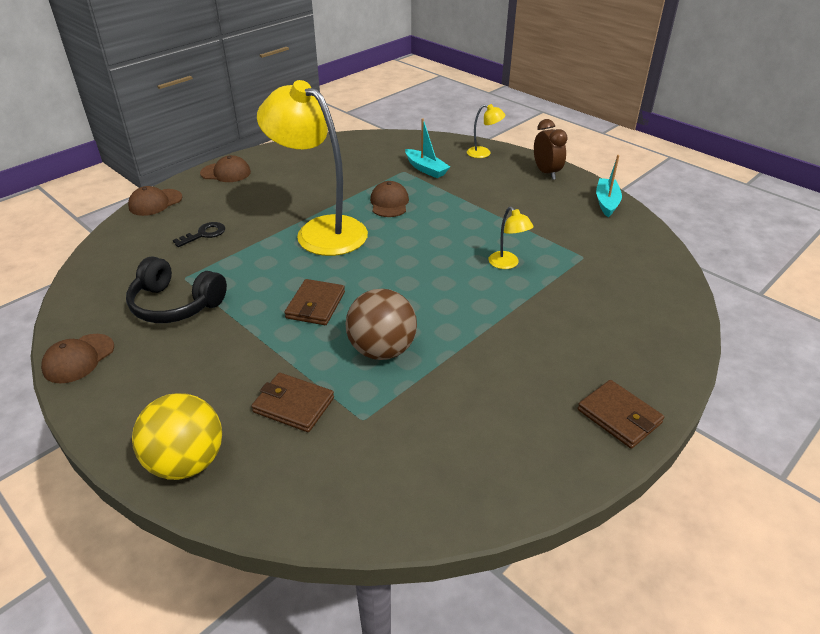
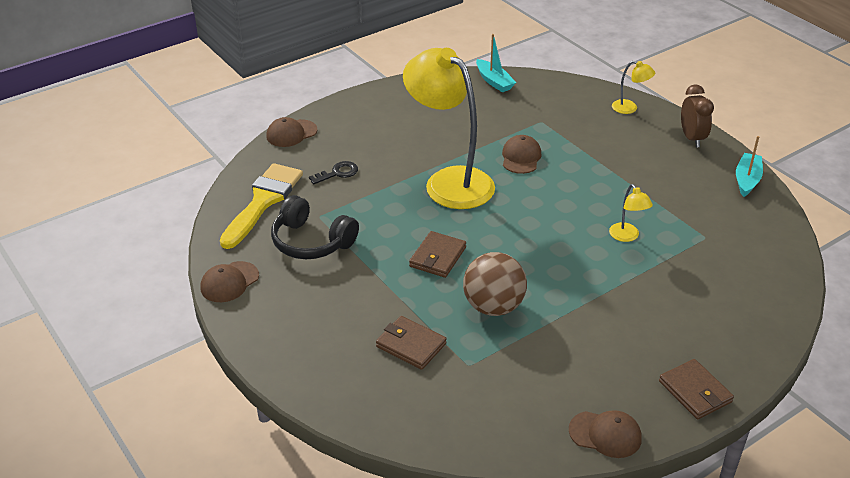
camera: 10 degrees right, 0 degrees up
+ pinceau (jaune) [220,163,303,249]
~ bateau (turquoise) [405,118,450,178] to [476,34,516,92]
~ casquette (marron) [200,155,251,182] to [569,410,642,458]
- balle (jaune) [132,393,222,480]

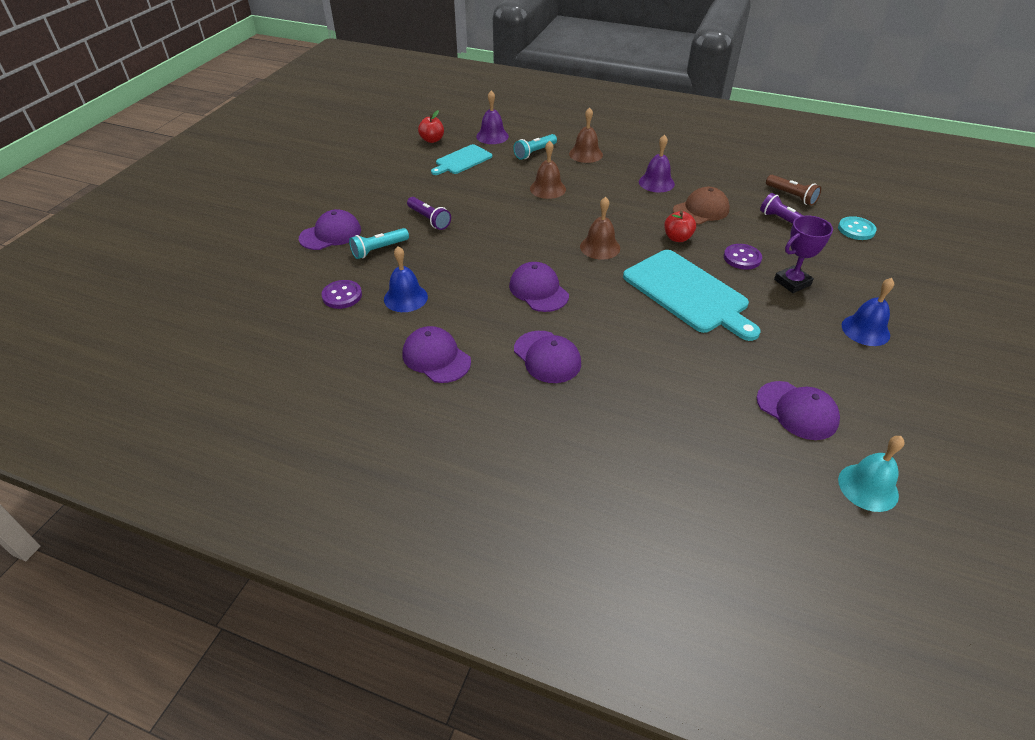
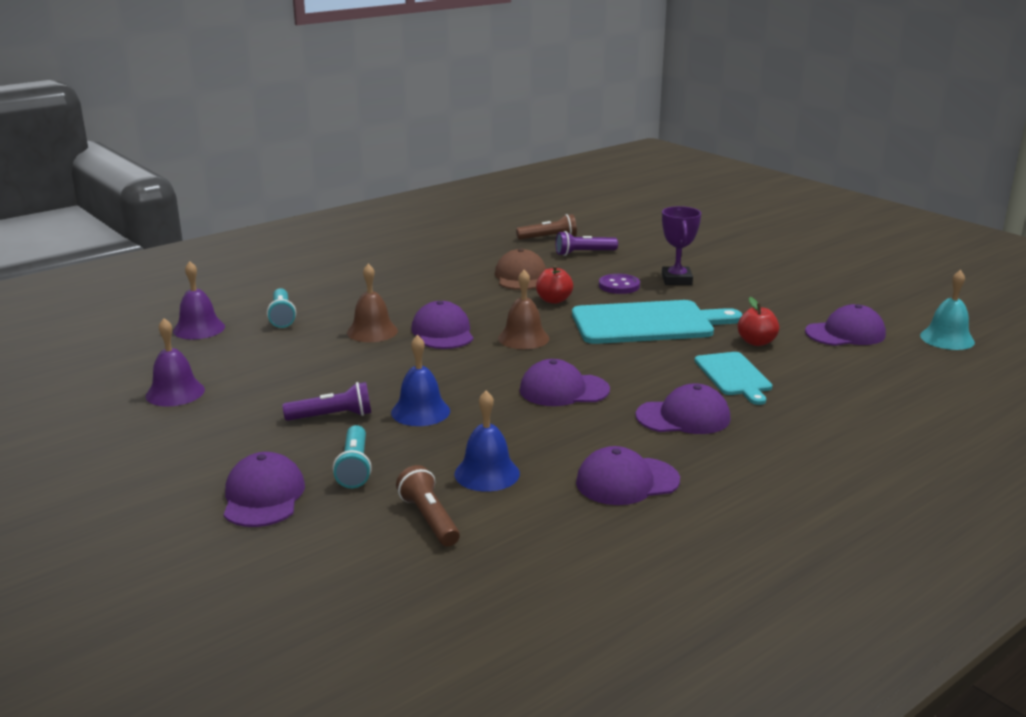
camera: 60 degrees left, 20 degrees down
~ cloche (violet) [639,135,675,193] to [146,318,205,406]
~ cloche (bleu) [842,278,894,346] to [391,335,450,426]
~ bouton (violet) [322,280,362,309] to lampe de poche (marron) [396,465,460,547]
+ casquette (violet) [411,301,473,349]
~ planche à découper (turquoise) [431,144,492,175] to [694,352,772,405]
~ pomme (rouge) [418,110,444,143] to [738,297,779,346]
- cloche (marron) [569,107,603,163]
- bouton (turquoise) [838,216,877,240]

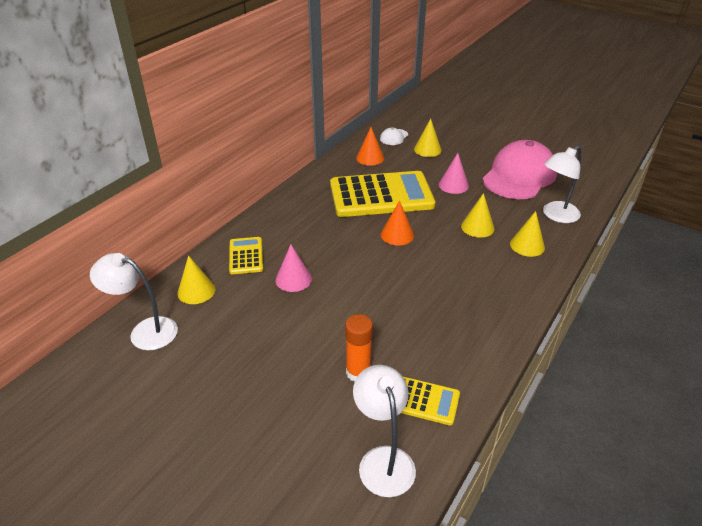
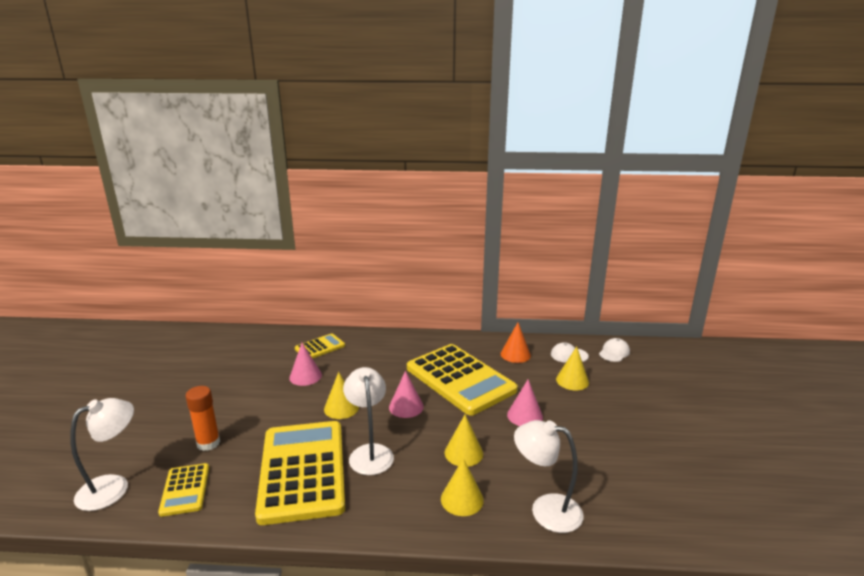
camera: 60 degrees right, 15 degrees down
+ calculatrice (jaune) [255,421,345,525]
~ cône (jaune) [177,255,215,304] to [324,372,359,419]
~ lampe (blanc) [90,253,178,350] to [343,367,394,475]
~ cône (orange) [381,201,414,246] to cône (rose) [389,371,424,418]
+ casquette (blanc) [599,338,630,362]
- casquette (rose) [482,140,557,199]

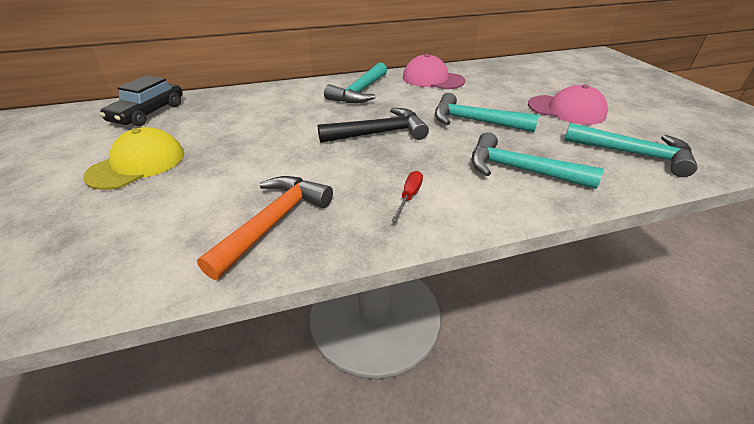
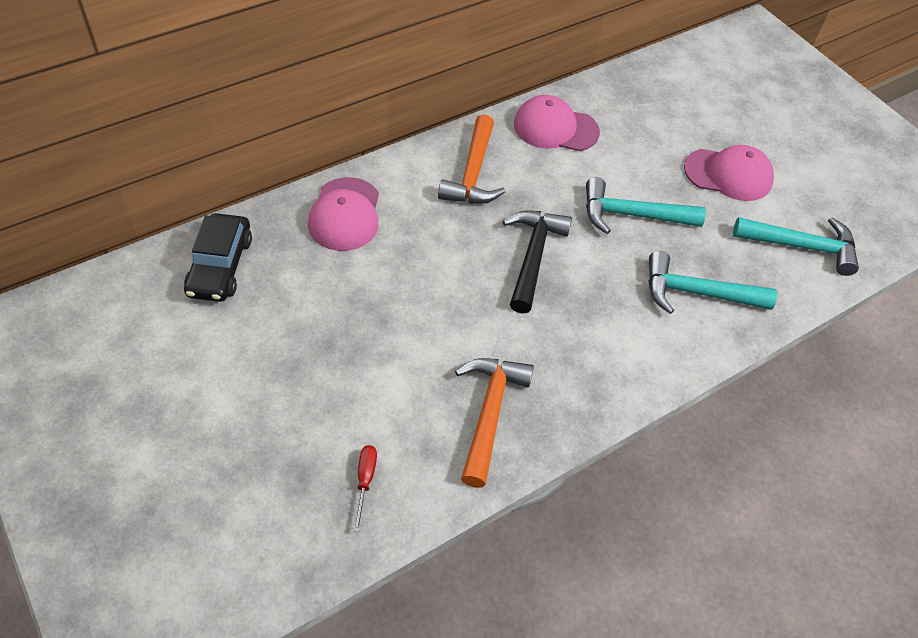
camera: 20 degrees left, 15 degrees up
+ casquette (rose) [308,177,379,251]
~ tournevis (rouge) [392,171,423,222] to [353,445,377,532]
~ marteau (turquoise) [324,62,387,103] to marteau (orange) [438,114,506,204]
~ marteau (noir) [318,108,429,143] = [503,211,572,314] 45 degrees counterclockwise
- casquette (jaune) [83,127,184,190]

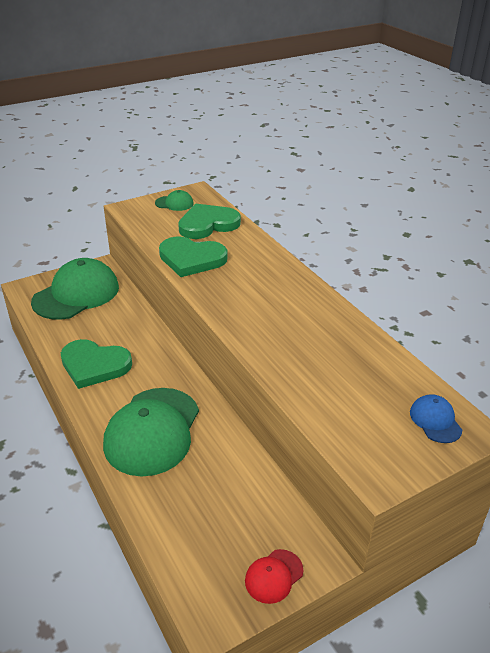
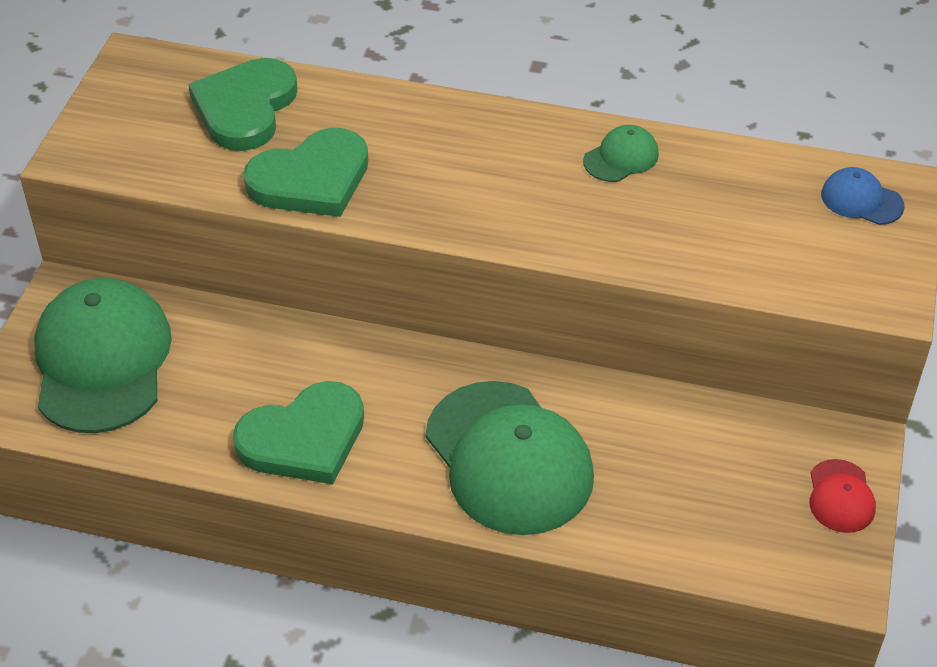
camera: 45 degrees left, 10 degrees up
~ casquette (vert) [155,190,194,211] to [583,125,659,182]

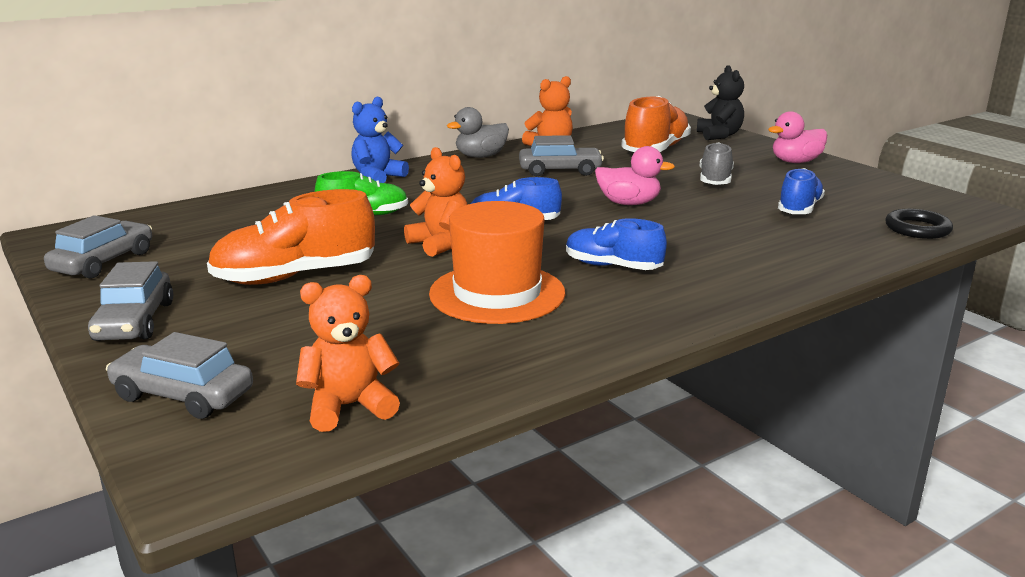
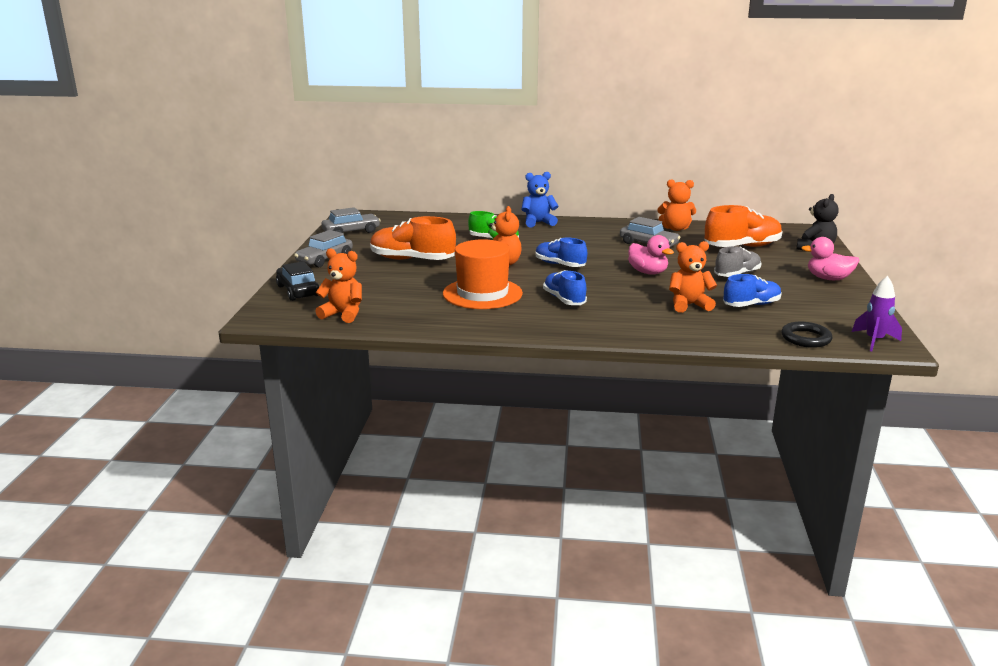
camera: 40 degrees right, 0 degrees up
~ voiture (gris) [106,332,253,419] to voiture (noir) [276,261,320,301]
+ ours en peluche (orange) [669,241,717,313]
+ fusée (violet) [852,276,902,351]
- canard (gris) [447,107,509,158]

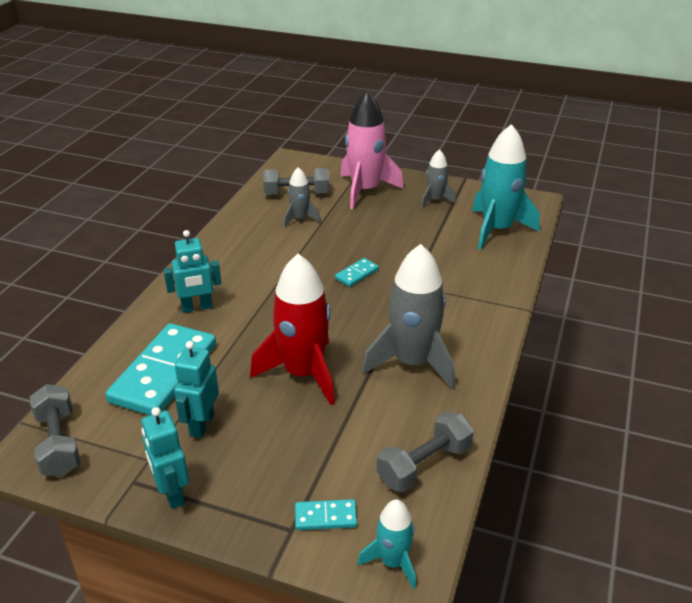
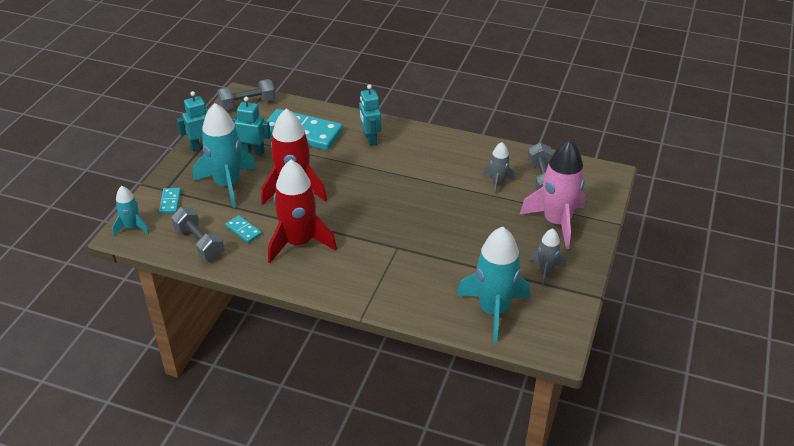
camera: 90 degrees right, 5 degrees up
+ fusée (turquoise) [193,103,256,208]
~ domino (turquoise) [335,258,379,287] to [225,215,262,243]
~ fusée (gris) [362,244,455,390] to fusée (rouge) [268,160,337,263]

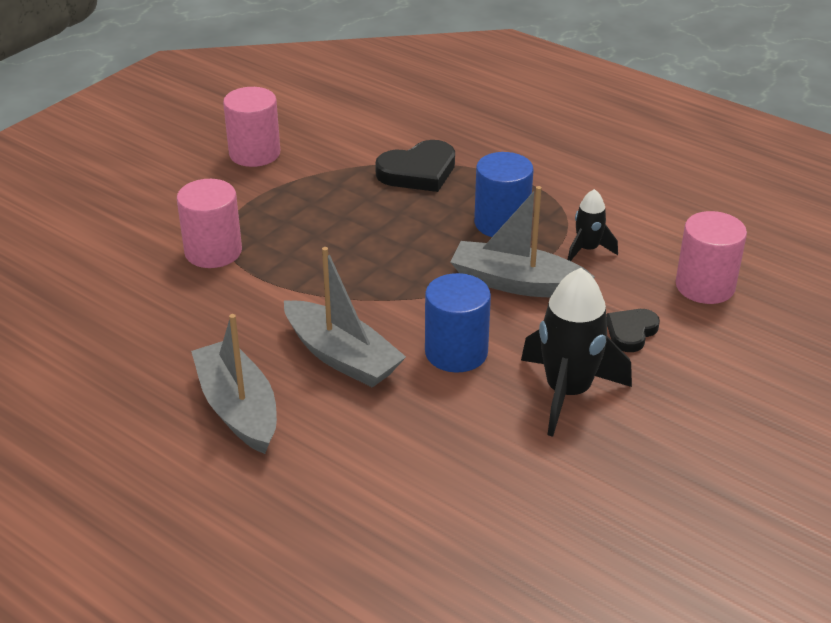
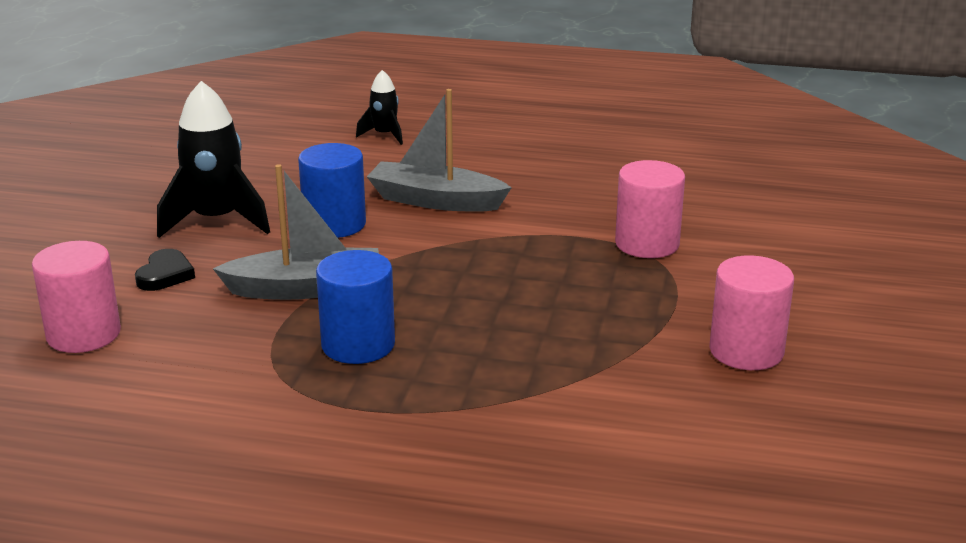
camera: 155 degrees right, 10 degrees down
~ fusée (noir) [568,189,618,261] to [356,70,403,145]
- bateau (gris) [191,314,277,454]
- cœur (noir) [375,140,455,192]

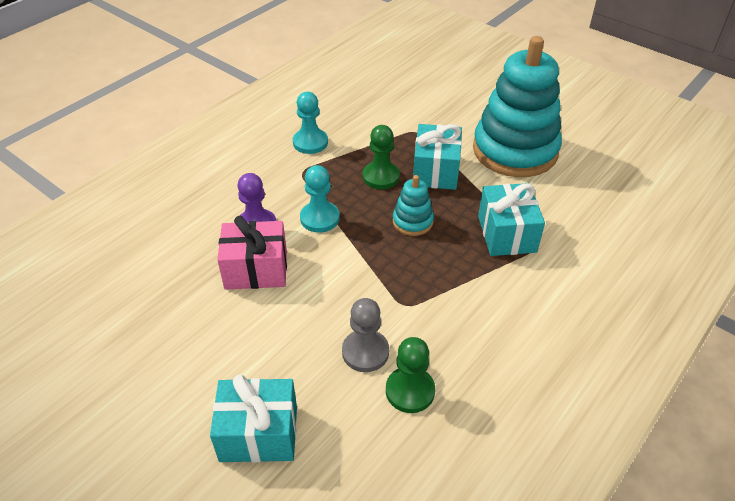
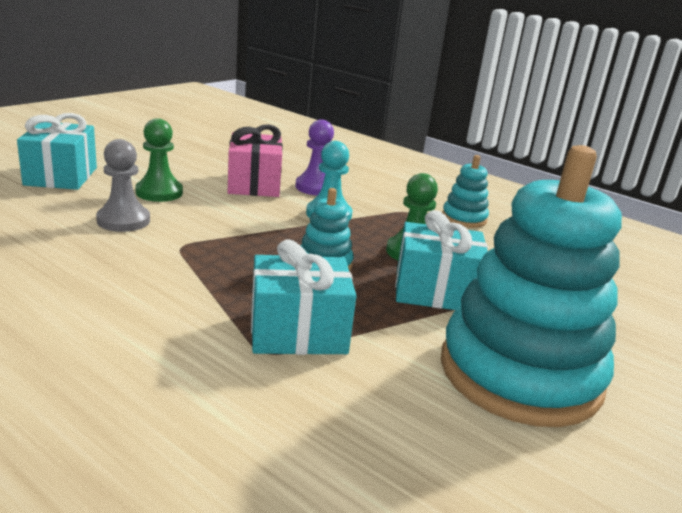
camera: 85 degrees right, 20 degrees down
~ pion (vert) [386,337,435,413] to [135,118,183,202]
~ pion (turquoise) [293,92,328,154] to jouet à empiler (turquoise) [442,155,489,228]

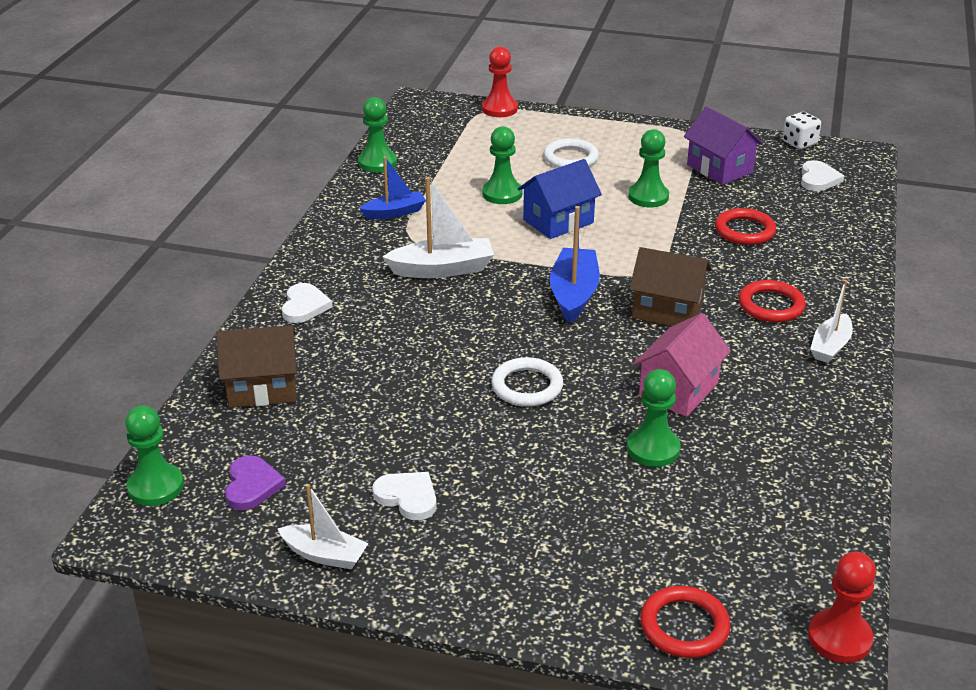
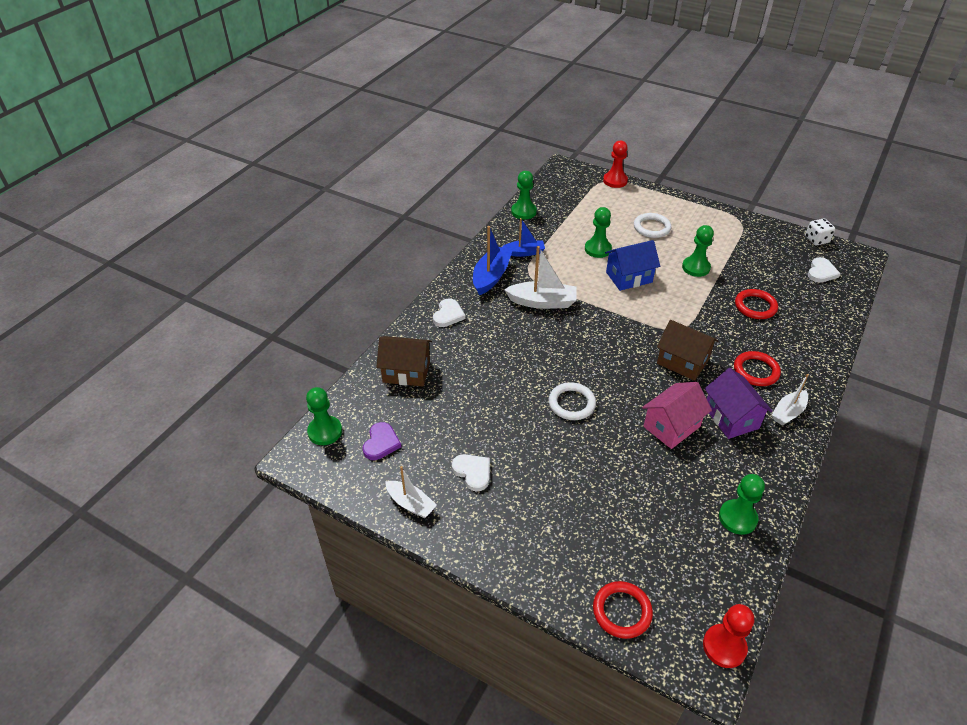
camera: 15 degrees right, 10 degrees up
~ bateau (bleu) [550,206,600,323] to [473,226,513,295]
~ maison (violet) [684,107,763,185] to [704,368,773,439]
~ pion (vert) [627,369,681,467] to [719,474,765,535]

